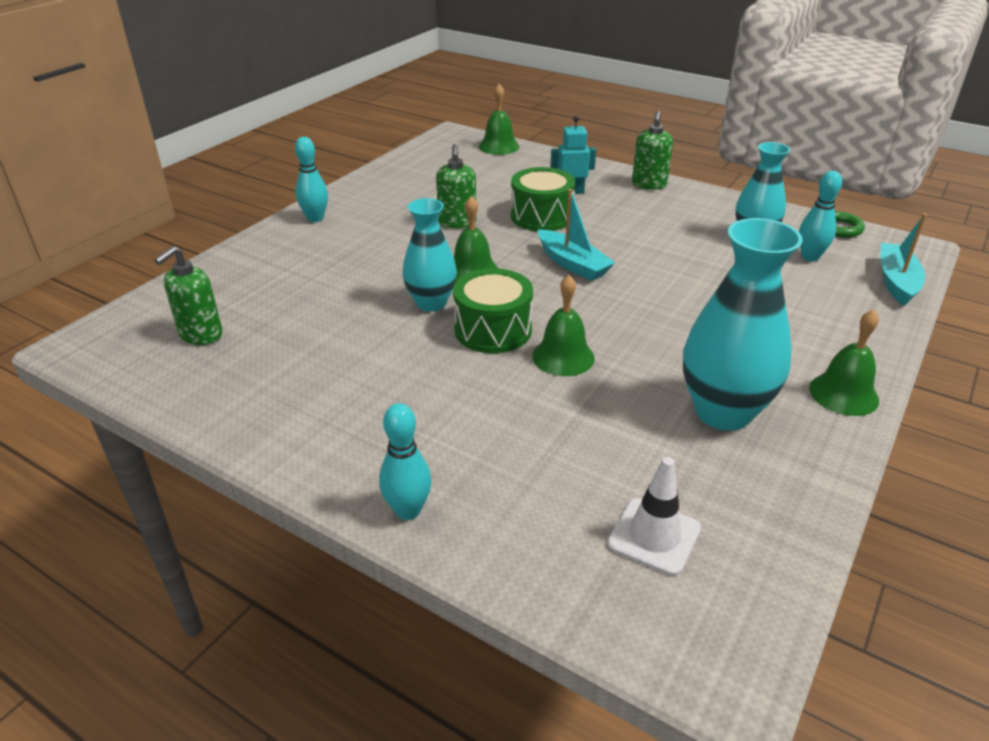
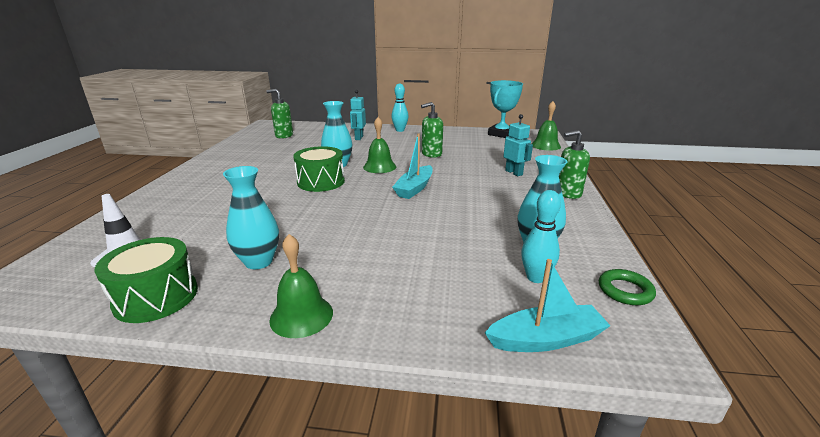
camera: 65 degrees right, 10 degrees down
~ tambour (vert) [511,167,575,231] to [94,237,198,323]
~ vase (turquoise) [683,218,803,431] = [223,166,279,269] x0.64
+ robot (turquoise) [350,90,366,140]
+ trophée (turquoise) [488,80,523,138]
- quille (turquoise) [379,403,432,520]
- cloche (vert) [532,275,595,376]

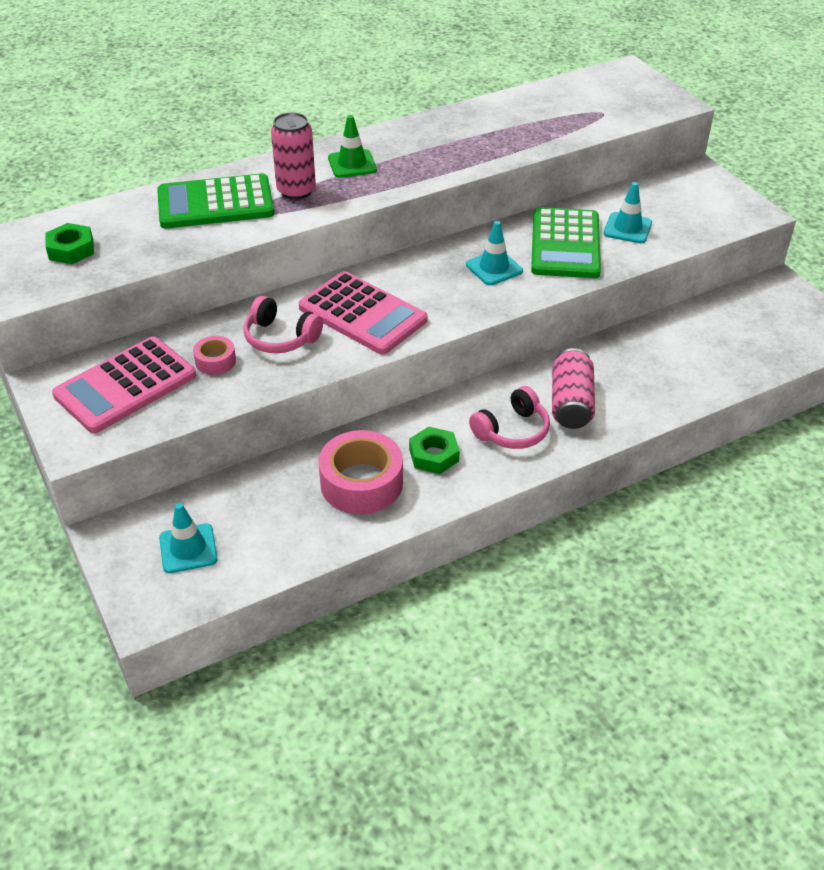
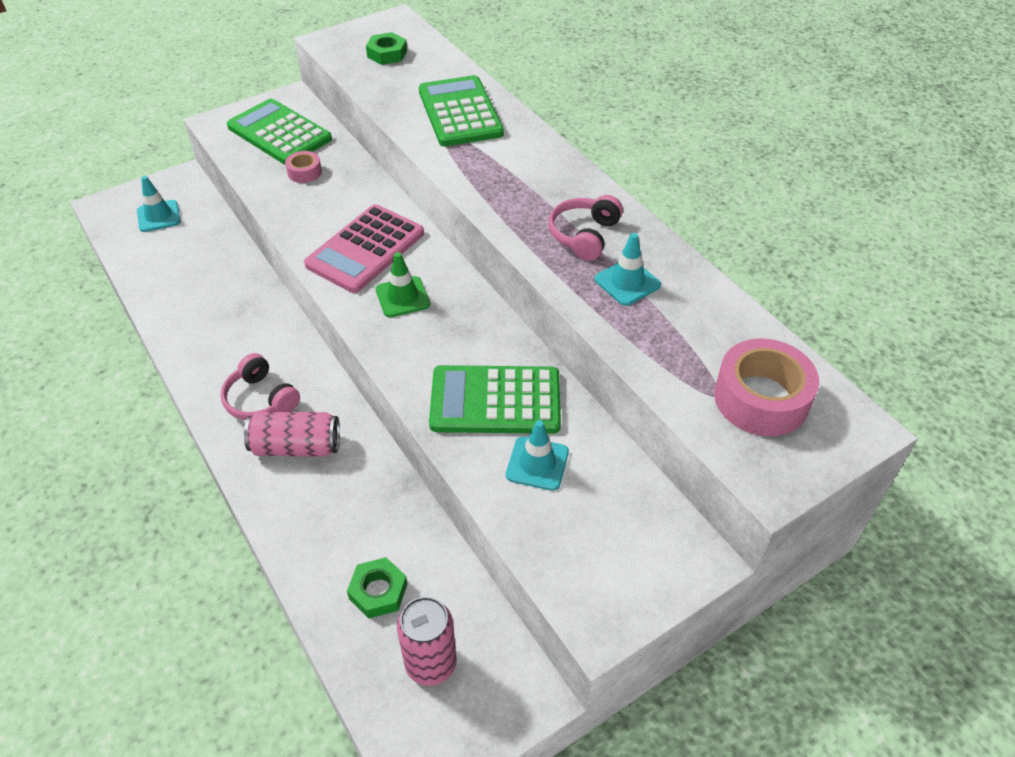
camera: 85 degrees right, 5 degrees up
~ calculatrice (rose) [52,336,196,433] to calculatrice (vert) [227,99,332,165]
~ écrou (vert) [409,427,460,474] to [347,557,407,619]
~ cône de chantier (vert) [328,115,377,178] to [376,252,430,317]
~ canette (rose) [271,112,316,200] to [397,597,457,686]
~ casque audio (rose) [243,296,323,353] to [548,195,623,261]
~ cône de chantier (turquoise) [466,221,523,285] to [595,233,661,306]
~ ruban adhésif (rose) [318,430,403,515] to [714,339,819,436]

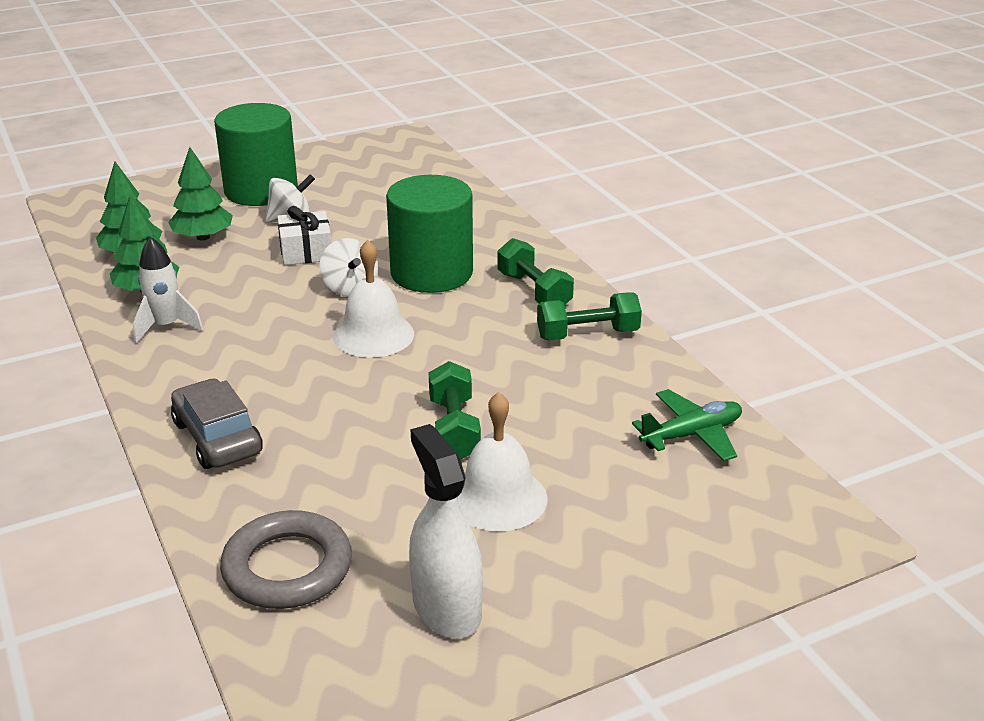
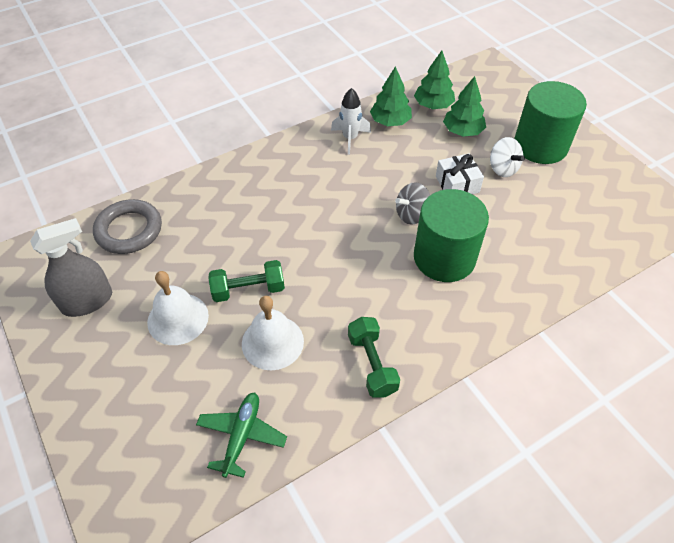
camera: 85 degrees right, 20 degrees up
~ vaporisateur (blanc) [409,424,483,638] to vaporisateur (gris) [30,218,112,317]
~ avion (vert) [632,389,742,461] = [196,393,287,478] 135 degrees counterclockwise
~ cloche (blanc) [333,240,414,358] to [242,296,304,370]
~ toupie (blanc) [319,238,378,297] to toupie (gris) [395,182,430,225]
- voiture (gris) [171,378,263,469]
- haltère (vert) [498,238,574,305]

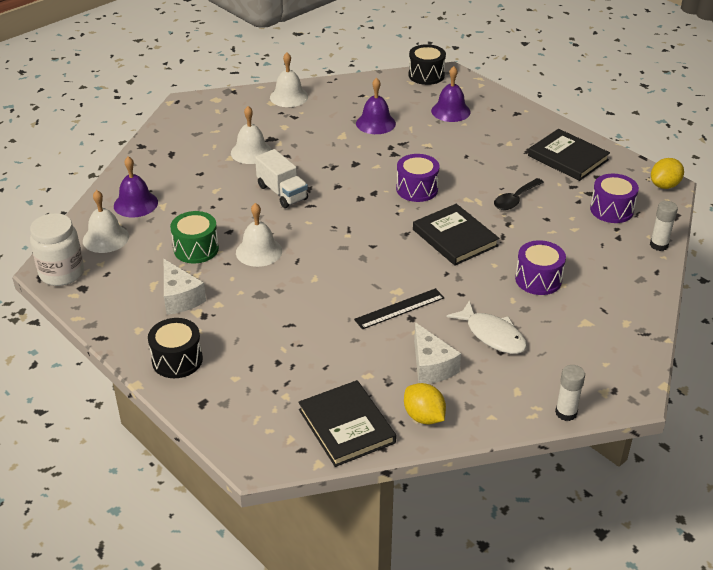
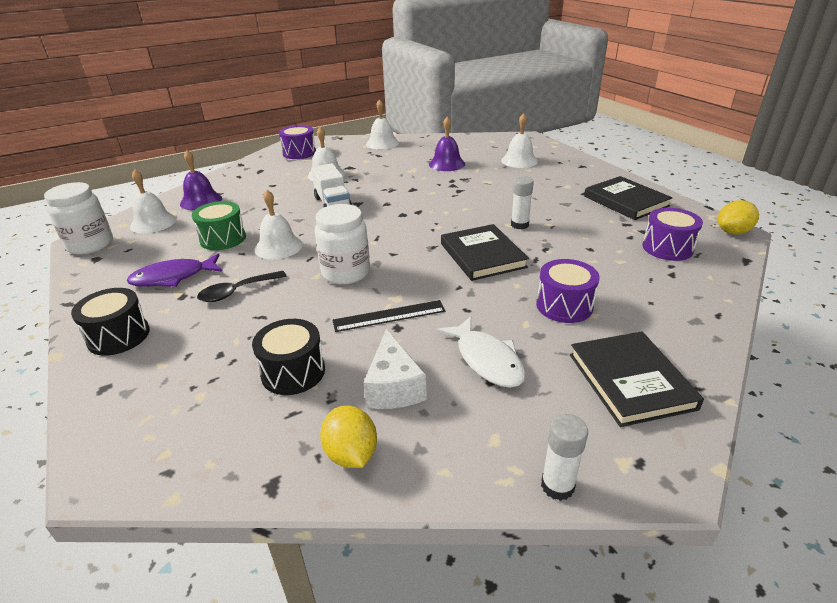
camera: 15 degrees right, 5 degrees down
~ fromage (blanc) [164,259,206,315] to poisson (violet) [127,253,223,287]
~ cuillère (noir) [494,178,544,210] to [197,271,287,302]
~ tambour (noir) [408,44,446,85] to [252,319,325,395]
~ tambour (violet) [396,154,440,202] to [279,125,316,159]
+ bocal (blanc) [315,204,370,285]
~ cloche (violet) [431,66,471,122] to cloche (blanc) [501,113,538,168]
~ bâton de colle (blanc) [650,201,678,251] to [511,176,534,230]
~ livre (noir) [298,380,396,467] to [570,331,704,427]

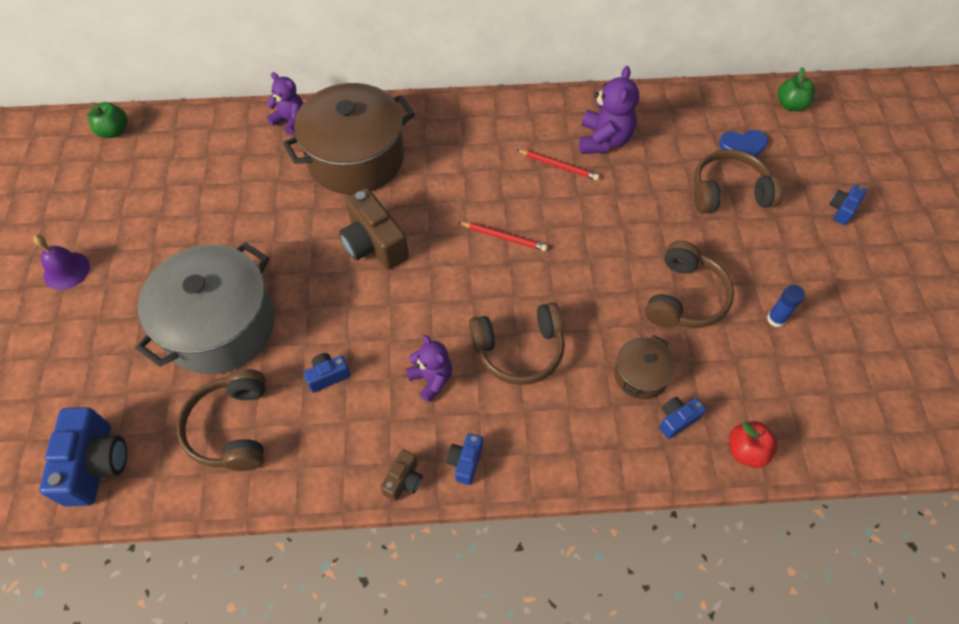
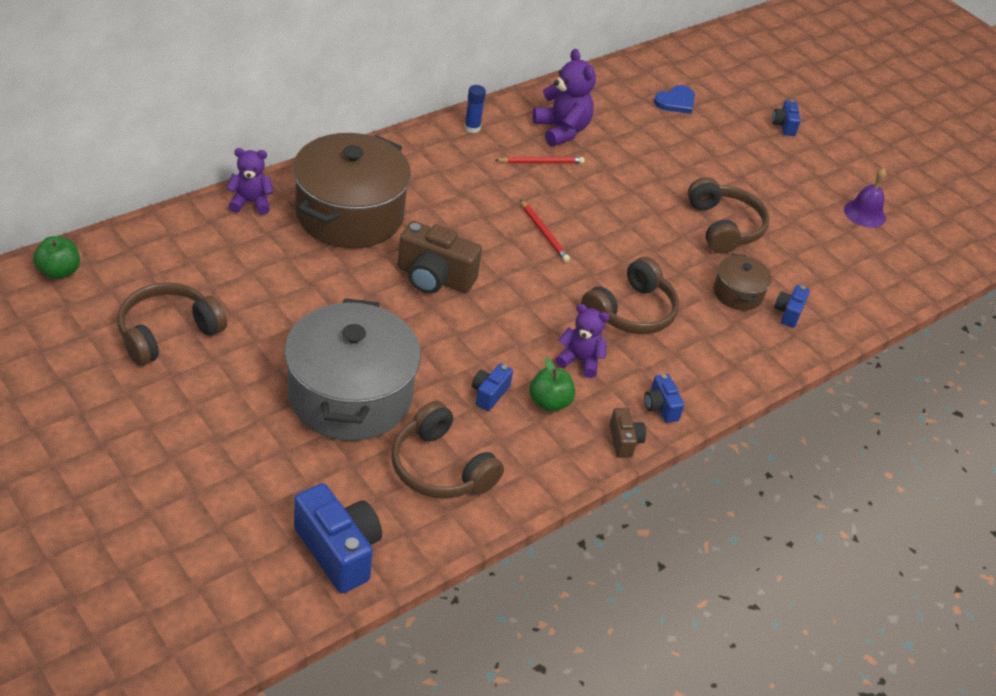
camera: 40 degrees left, 15 degrees down
~ casque audio (marron) [694,149,783,213] to [117,282,227,366]
~ bâton de colle (bleu) [767,285,805,327] to [464,85,486,133]
~ crayon (rouge) [458,222,547,251] = [520,200,570,262] 75 degrees clockwise
~ pomme (vert) [778,67,815,111] to [529,357,575,412]
~ cloche (violet) [33,235,90,290] to [844,168,886,228]
- pomme (rouge) [729,421,778,468]

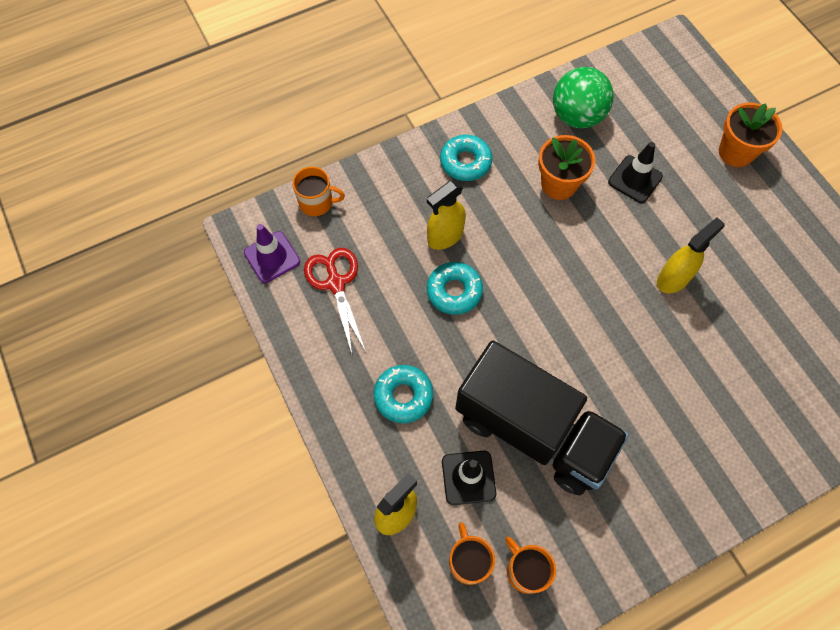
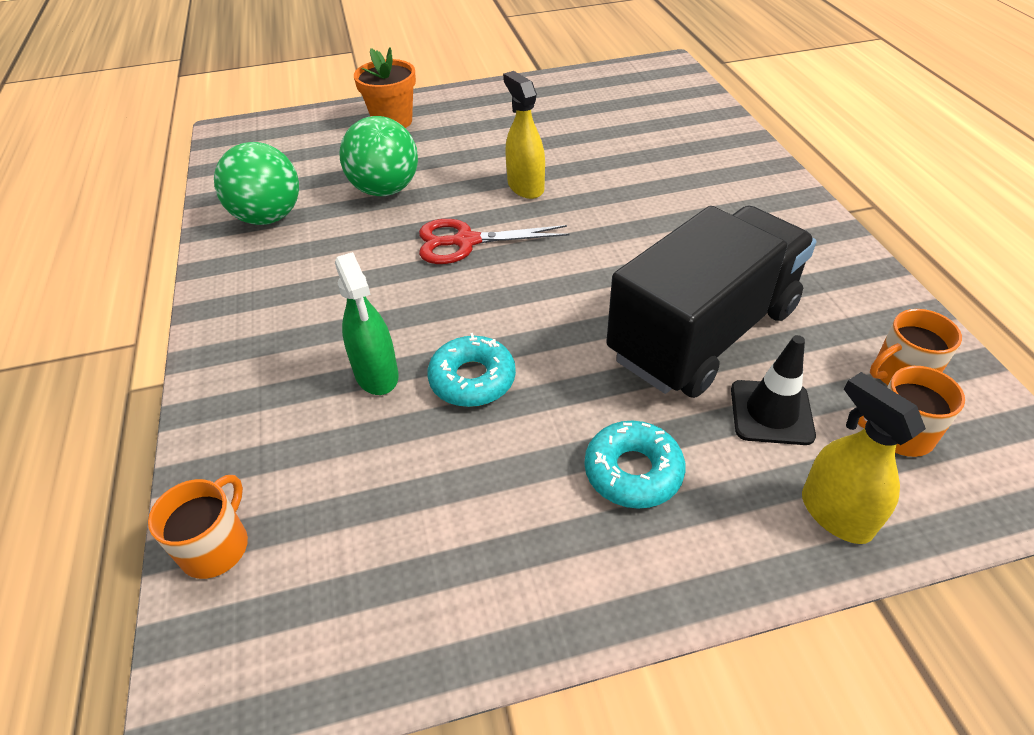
camera: 75 degrees left, 20 degrees down
~ vaporisateur (jaune) [427,181,466,250] to vaporisateur (vert) [335,252,399,395]
~ cône de chantier (noir) [608,142,663,203] to balle (vert) [339,116,418,196]
~ ciseaux (rouge) [304,248,366,354] to [419,219,570,264]
- cône de chantier (violet) [244,224,300,283]
- beignet (turquoise) [440,135,492,181]
- pot de fleurs (orange) [538,135,595,200]

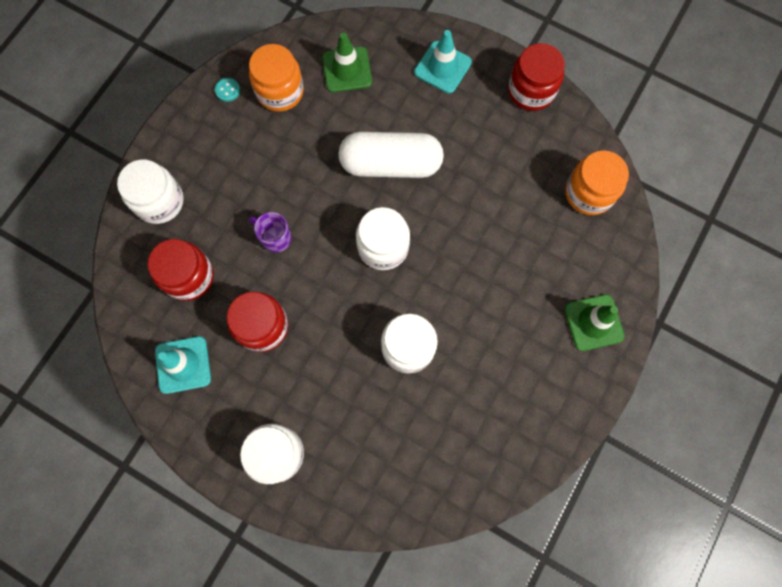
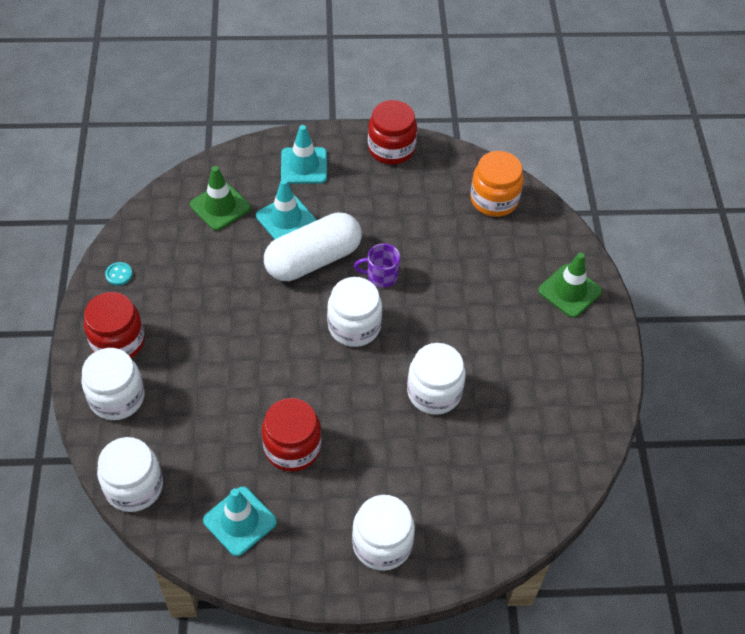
camera: 35 degrees left, 20 degrees down
~ bocal (rouge) [148,239,214,301] to [84,292,145,358]
+ bocal (blanc) [97,437,163,512]
+ cône de chantier (turquoise) [256,179,316,240]
~ tasse (violet) [249,212,291,252] to [354,243,400,288]
- bocal (orange) [249,44,304,112]

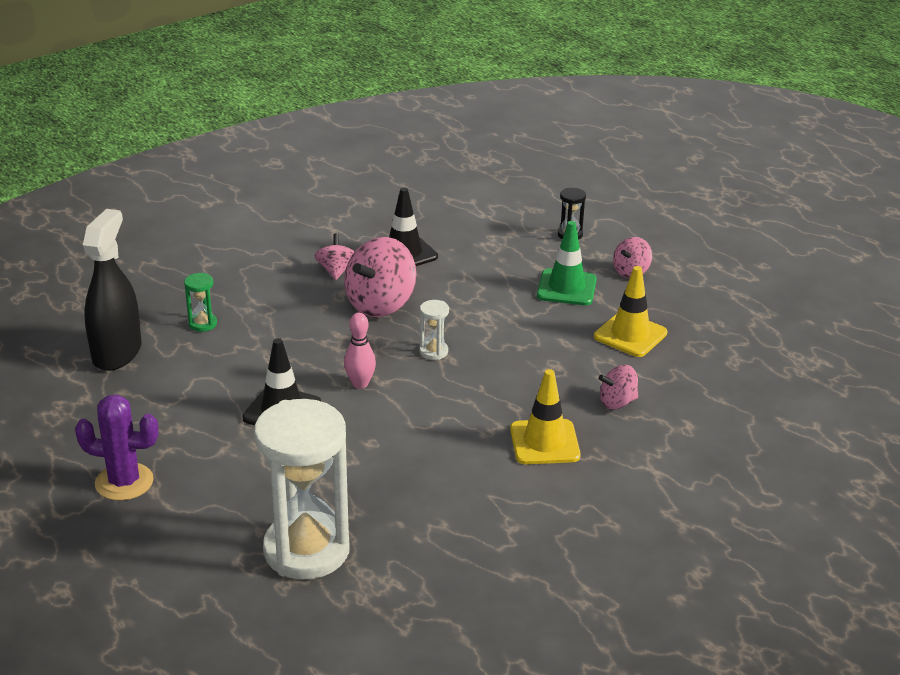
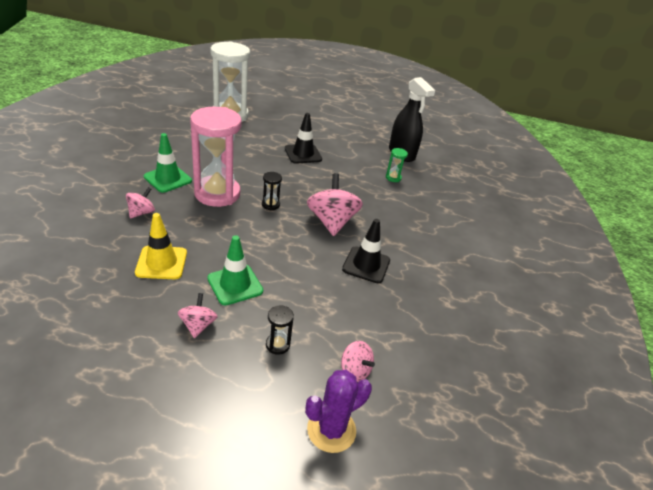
camera: 135 degrees right, 5 degrees up
~ cône de chantier (jaune) [510,369,581,464] to cône de chantier (vert) [144,133,192,193]
+ sablier (rose) [190,107,242,207]
~ sablier (blanc) [420,300,449,360] to sablier (noir) [262,172,282,211]
~ cactus (violet) [75,394,159,501] to [305,370,372,453]
~ toupie (rose) [315,233,355,280] to [341,341,375,382]
- quille (rose) [344,313,376,389]

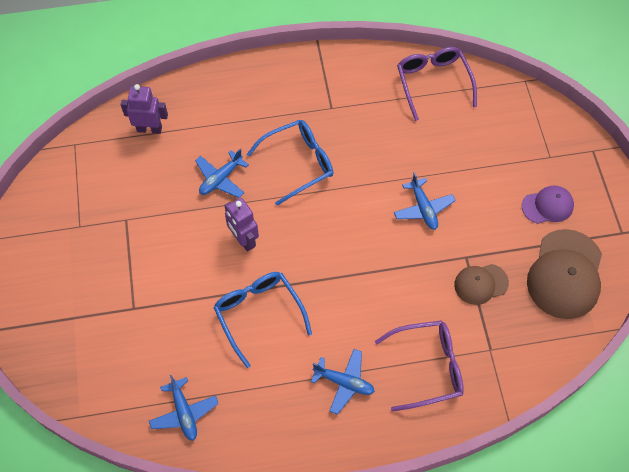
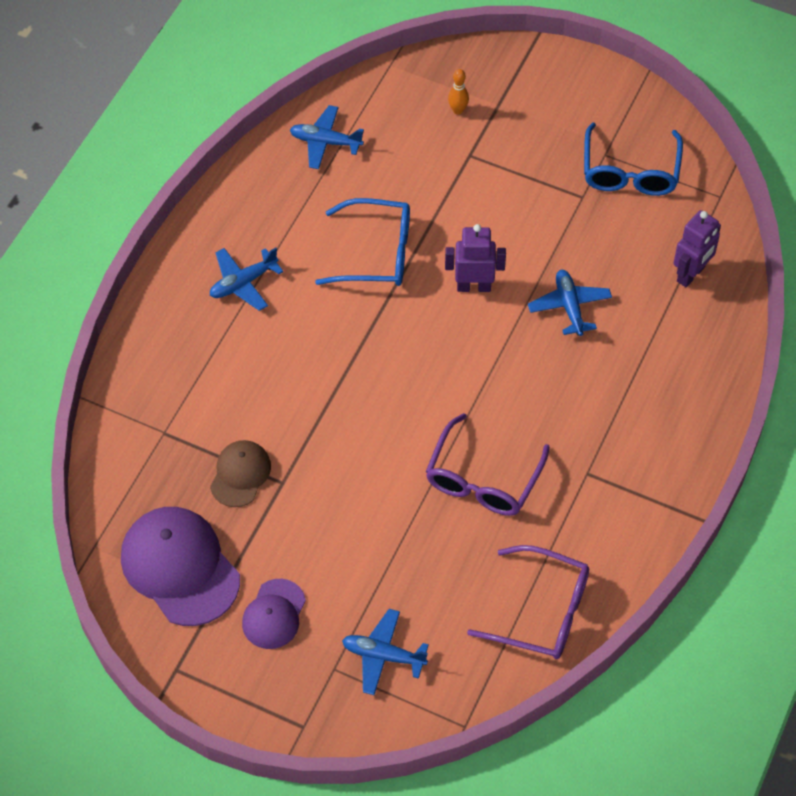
camera: 125 degrees right, 5 degrees down
~ casquette (marron) [527,229,602,319] to casquette (violet) [121,507,240,626]
~ avion (bleu) [394,172,456,230] to [342,609,429,695]
~ lunettes (violet) [375,320,464,412] to [426,413,550,516]
+ quille (orange) [448,69,469,115]
~ lunettes (bleu) [247,120,333,206] to [584,122,683,196]

